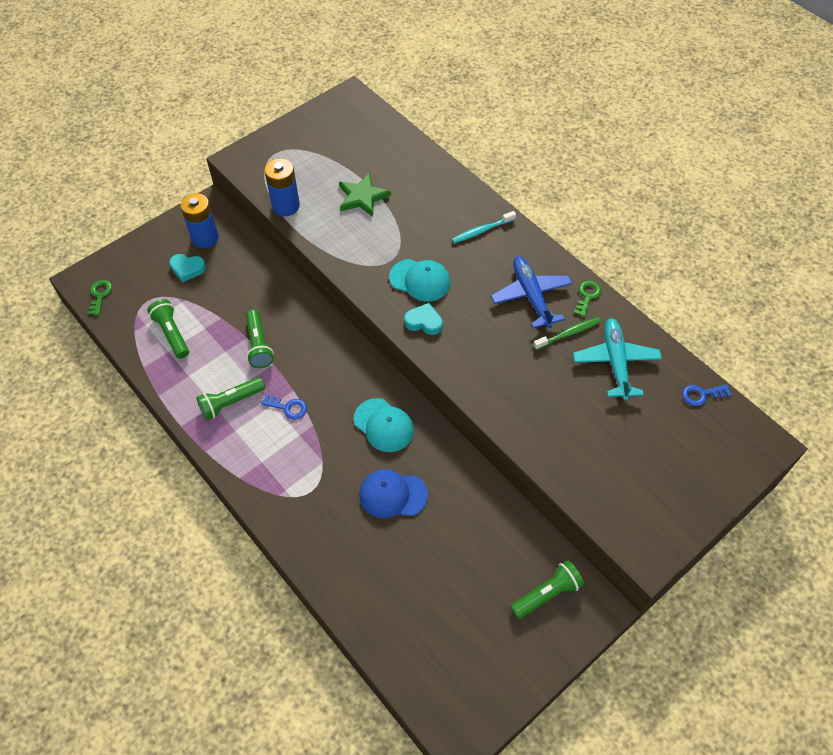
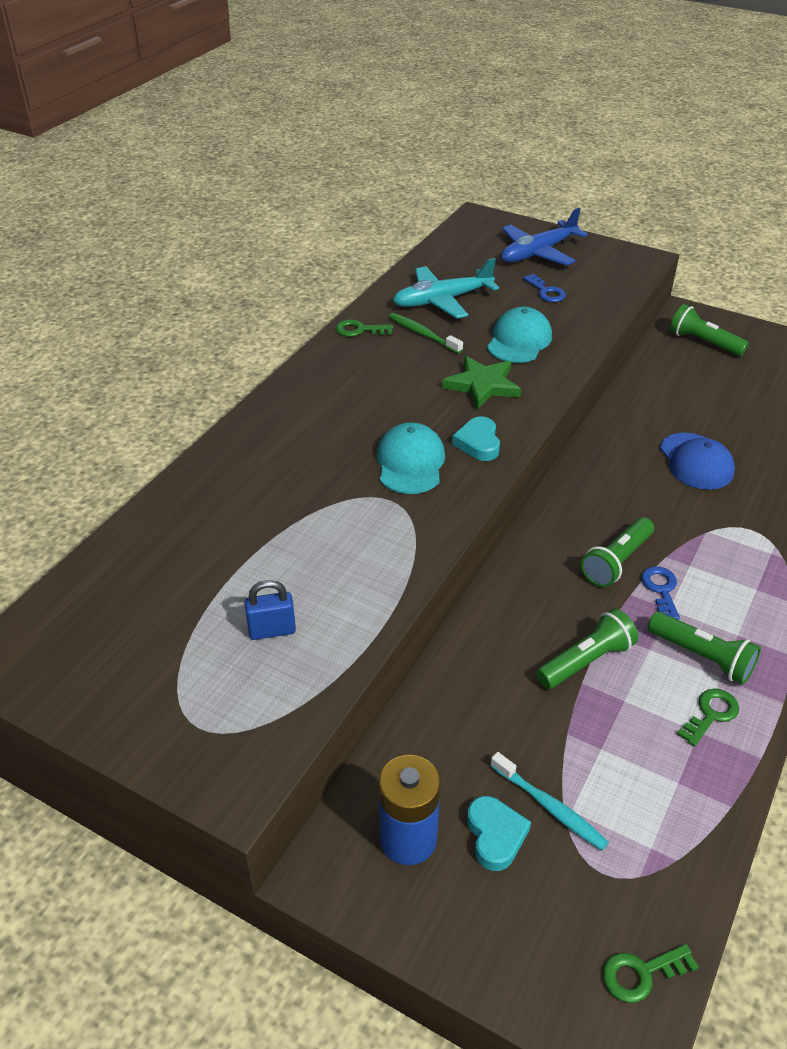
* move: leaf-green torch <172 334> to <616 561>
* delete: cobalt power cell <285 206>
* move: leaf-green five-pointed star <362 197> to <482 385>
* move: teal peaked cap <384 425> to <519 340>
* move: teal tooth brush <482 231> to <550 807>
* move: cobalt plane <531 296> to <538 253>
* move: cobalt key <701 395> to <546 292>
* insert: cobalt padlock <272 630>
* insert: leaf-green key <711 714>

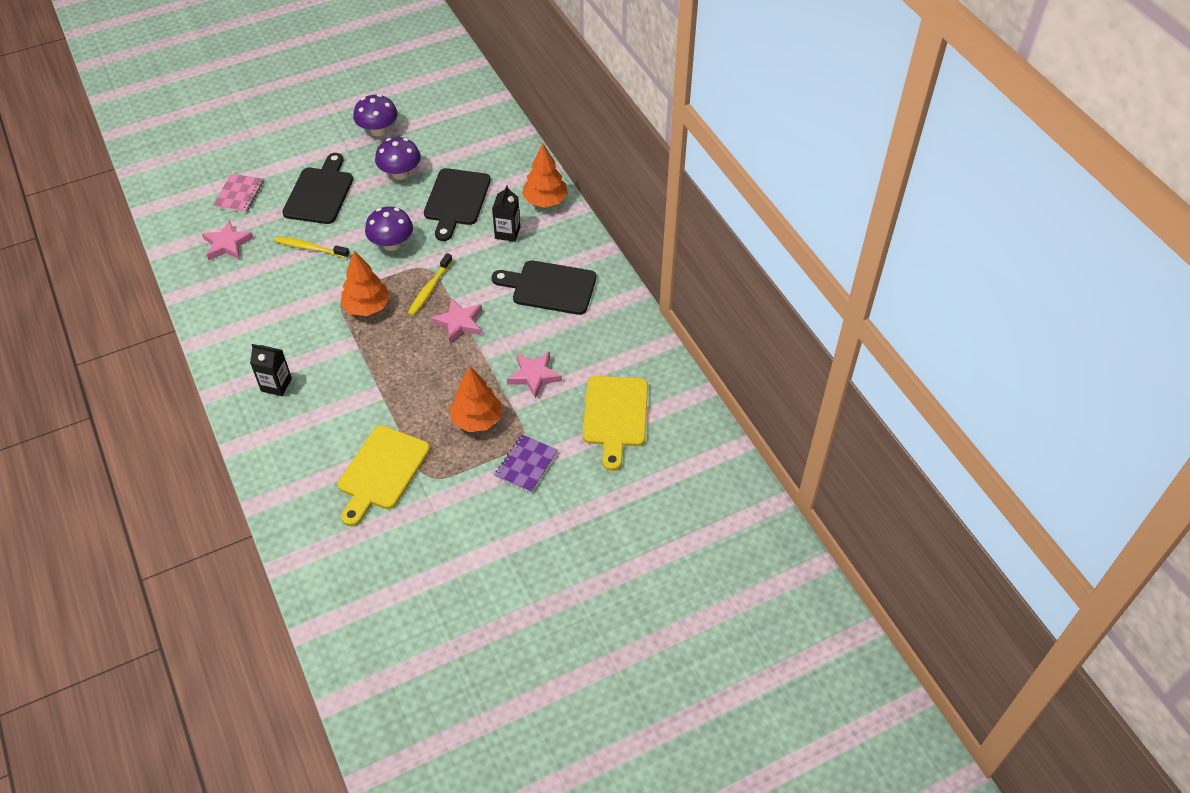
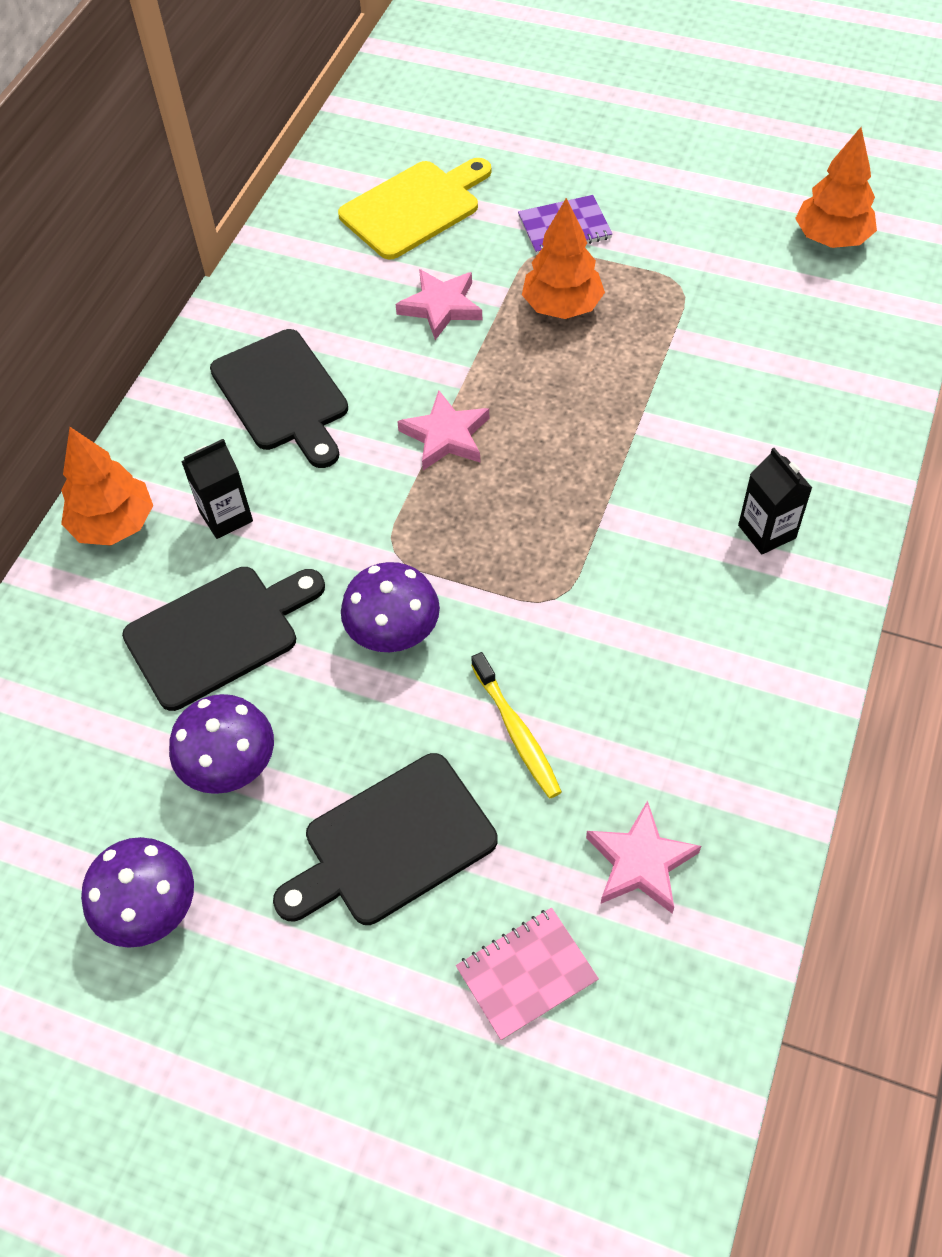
* delete: yellow chopping board <382 471>
* move: orange-coloured fir tree <367 307> to <831 239>
* delete: yellow tooth brush <429 289>

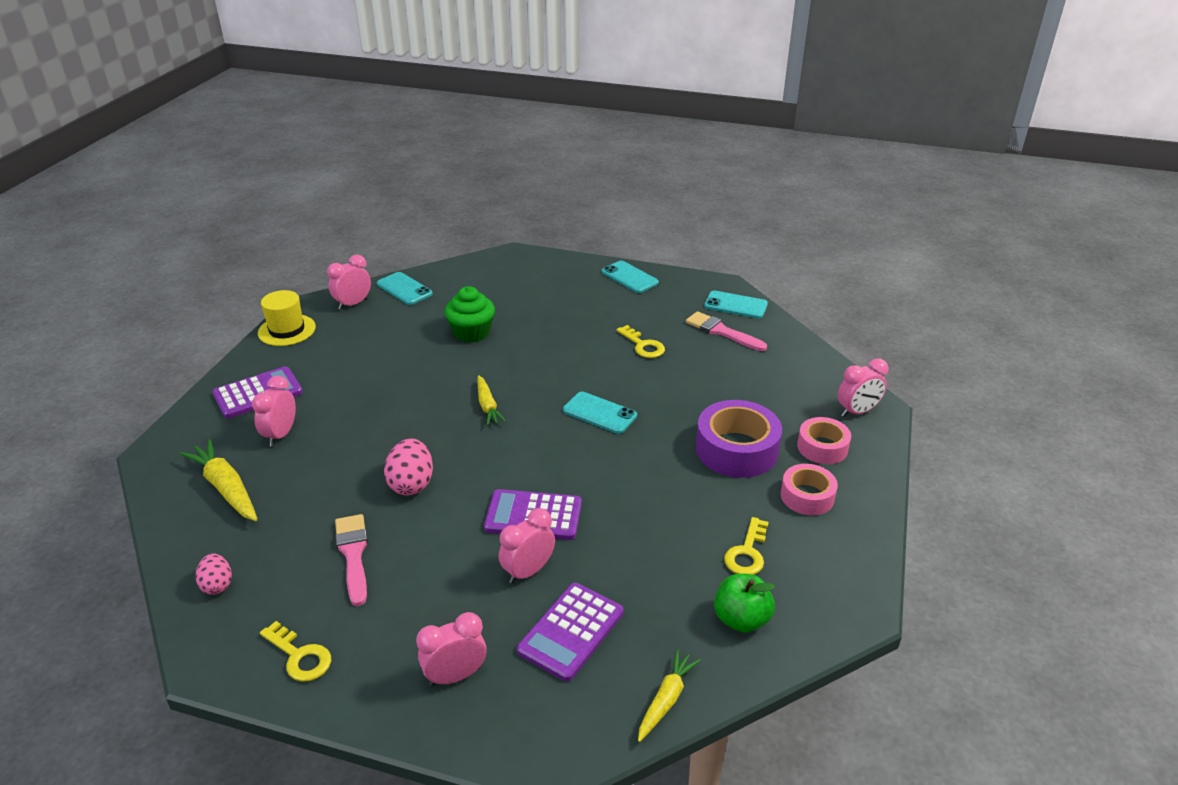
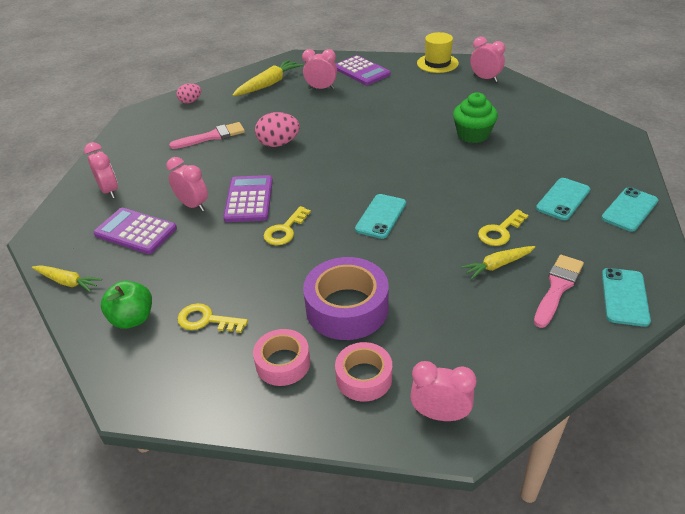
* move: yellow key <299 656> to <285 230>
* move: teal mobile phone <404 289> to <563 199>
* move: yellow root vegetable <487 406> to <497 265>
* rotate: pink clock <857 412> = <440 414> 135 degrees clockwise

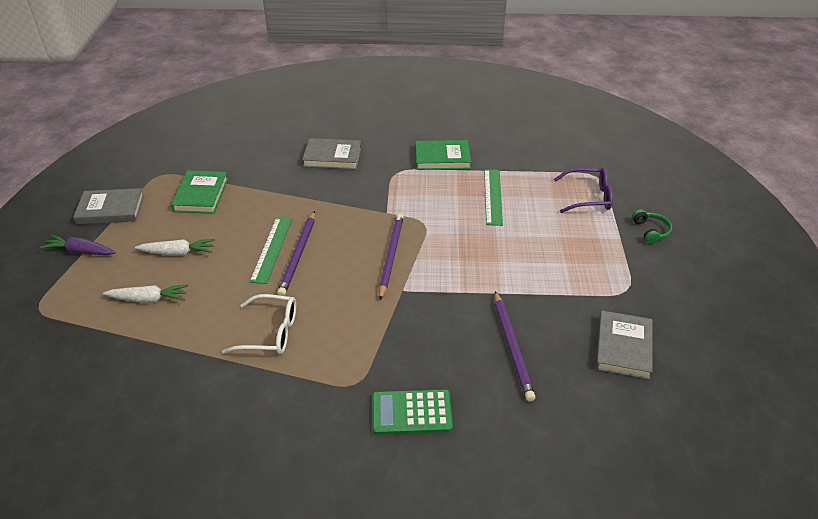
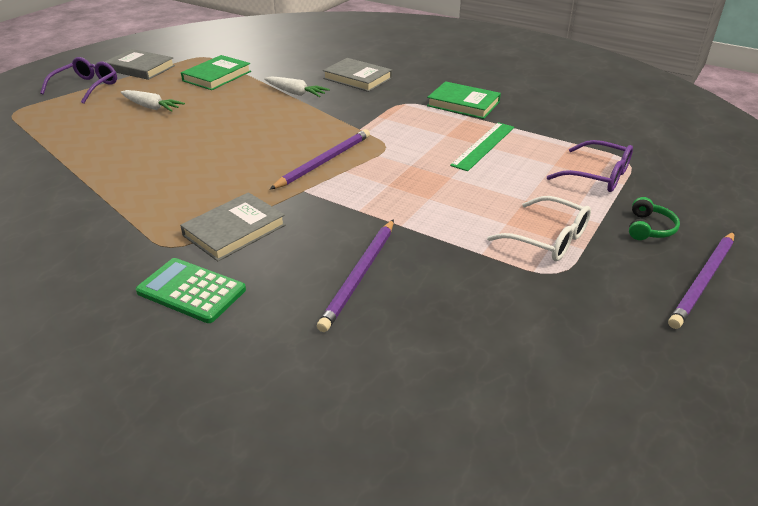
* replace: royal purple root vegetable <80 251> to royal purple glasses <86 87>
* move: snow-white root vegetable <148 299> to <295 93>
* move: snow-white glasses <270 333> to <548 239>
* delete: leaf-green measuring stick <271 249>
* move: royal purple lead pencil <298 255> to <703 281>
* move: ash-grey hardback <623 347> to <234 230>

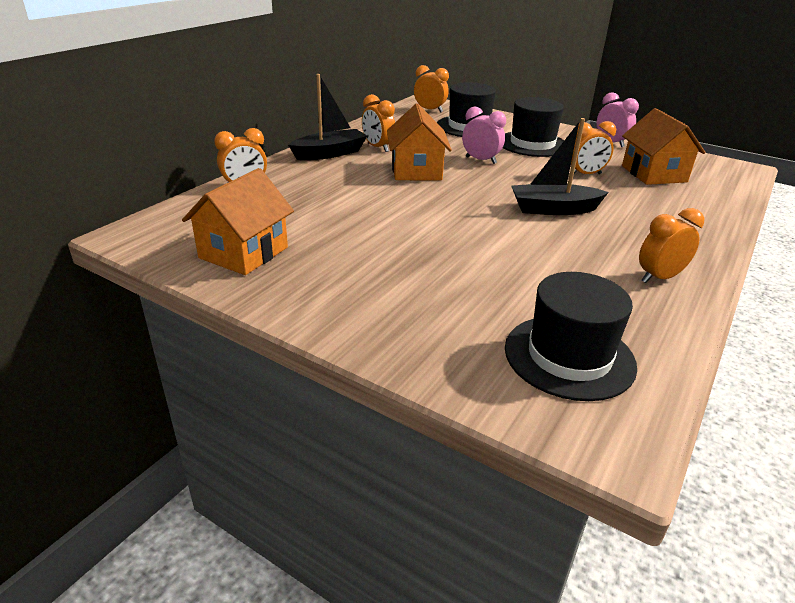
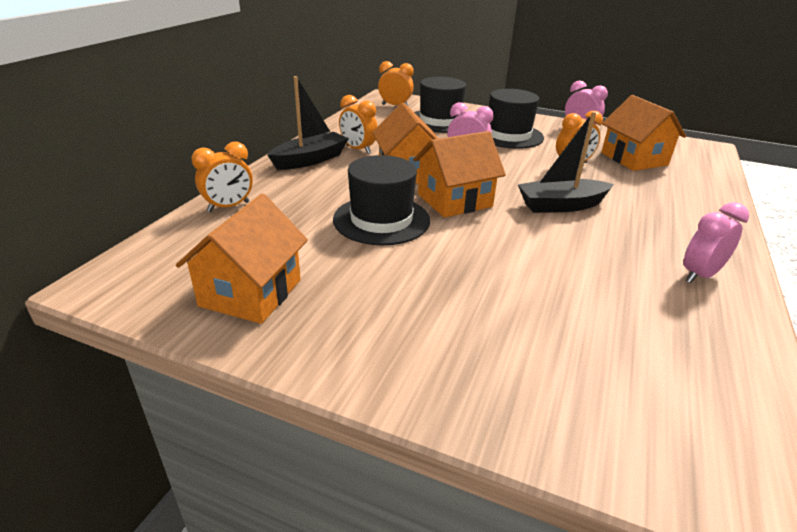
* move: jet-black tall hat <569 356> to <381 220>
* recolor: orange-coloured clock <659 278> to pink clock <699 275>
* insert: orange-coloured cottage <454 200>

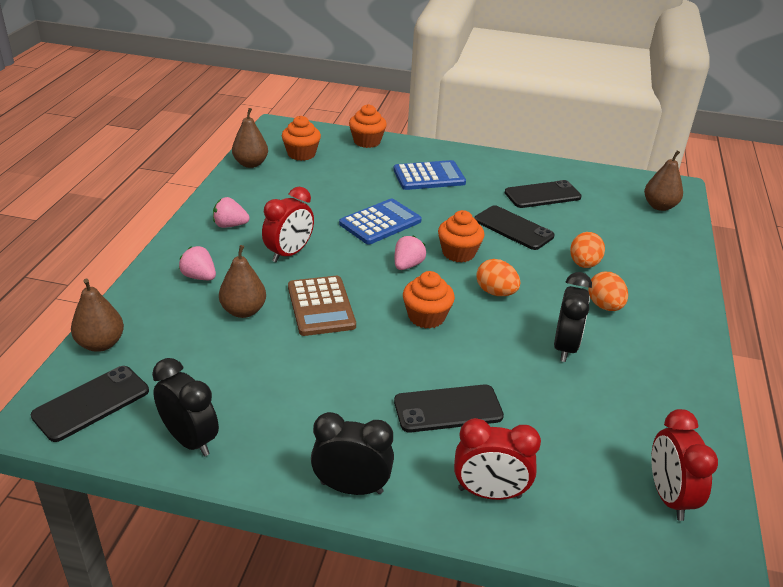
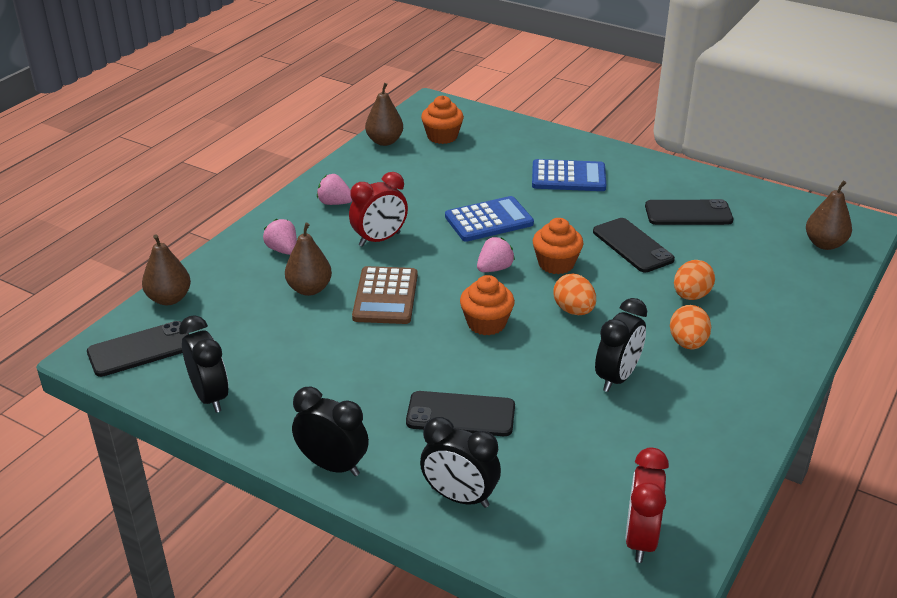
* delete: orange-coloured muffin <367 141>
* recolor: red clock <489 493> to jet-black clock <459 497>

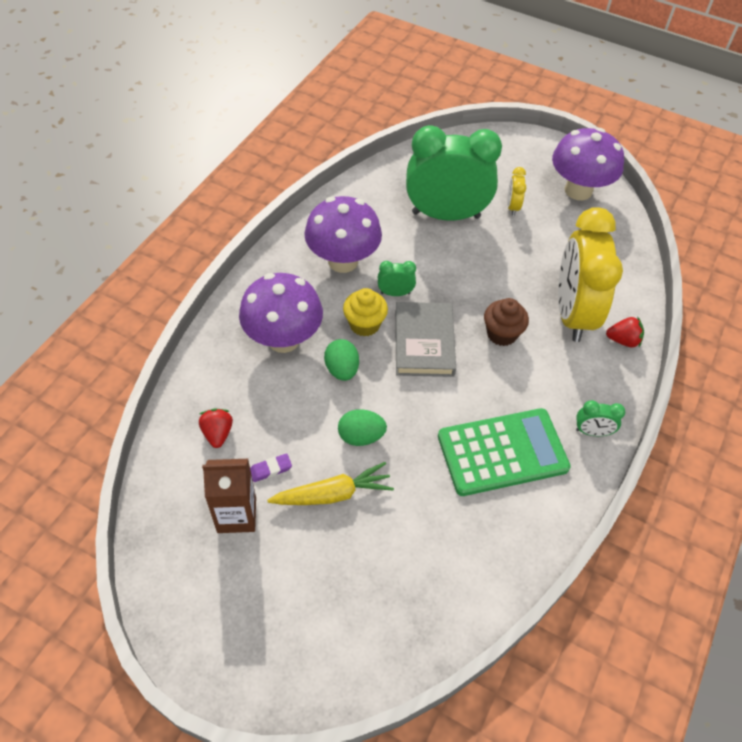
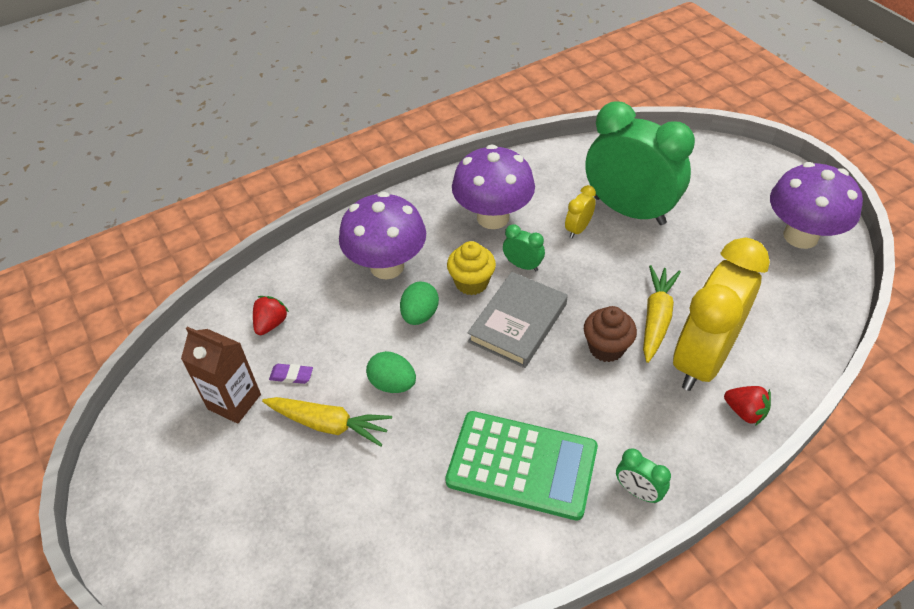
* move: yellow clock <512 207> to <578 229>
* insert: yellow root vegetable <656 318>

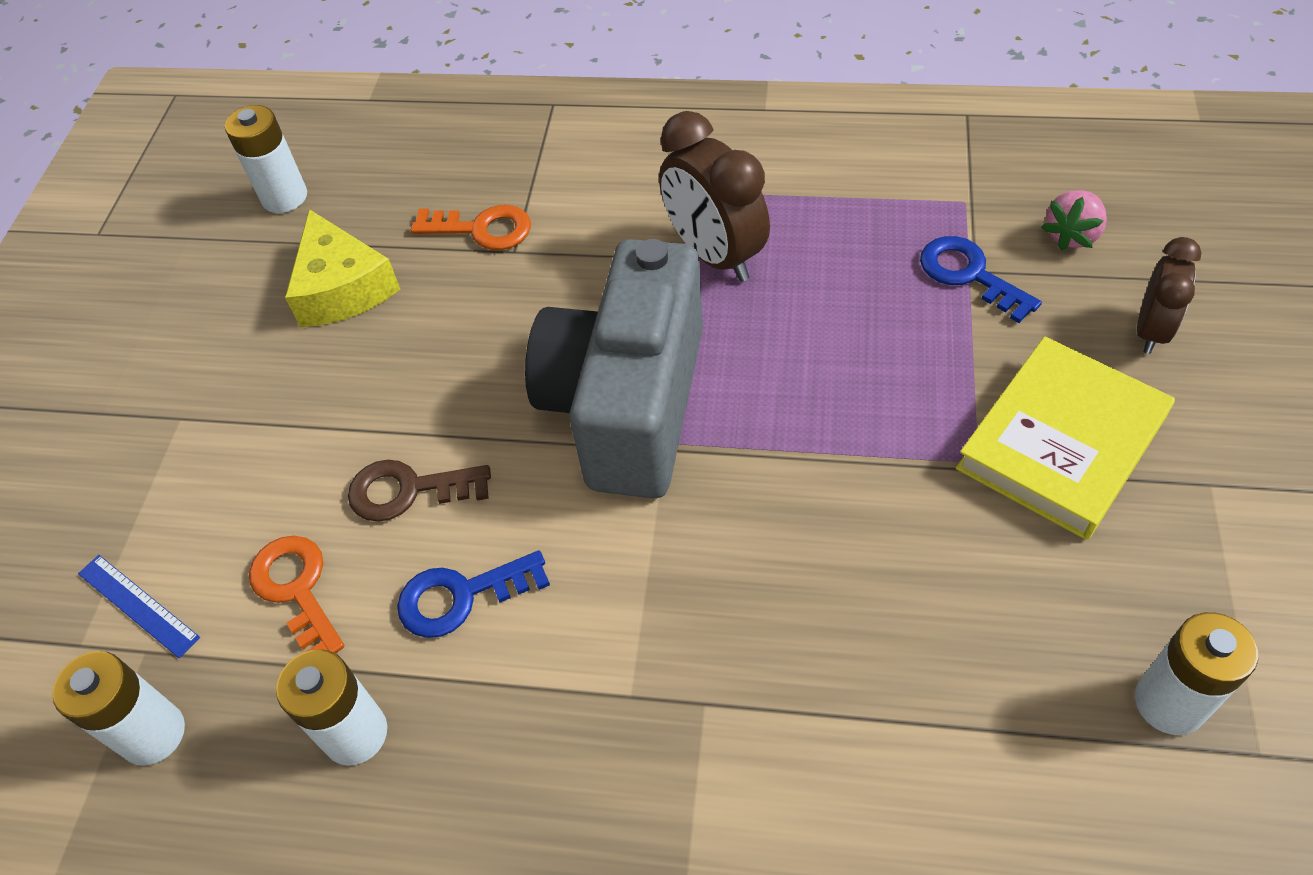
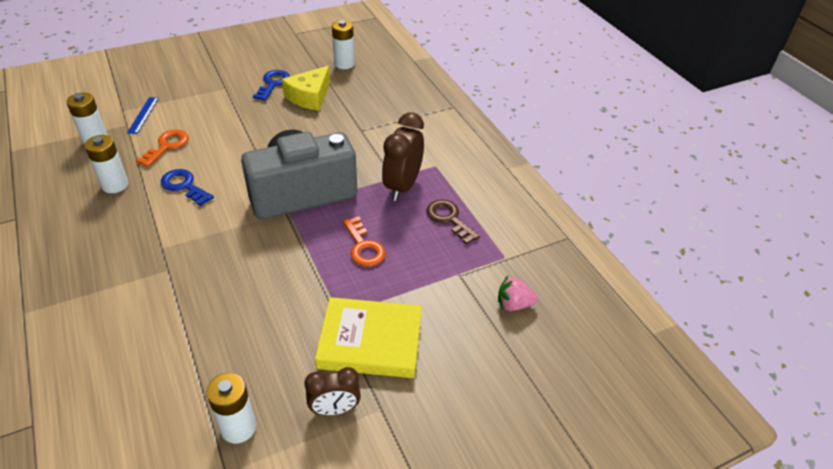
* move: brown key <408 490> to <449 219>
* move: orange-coloured key <482 229> to <363 247>
* move: cobalt key <969 274> to <273 83>
* move: brown clock <1151 330> to <335 409>

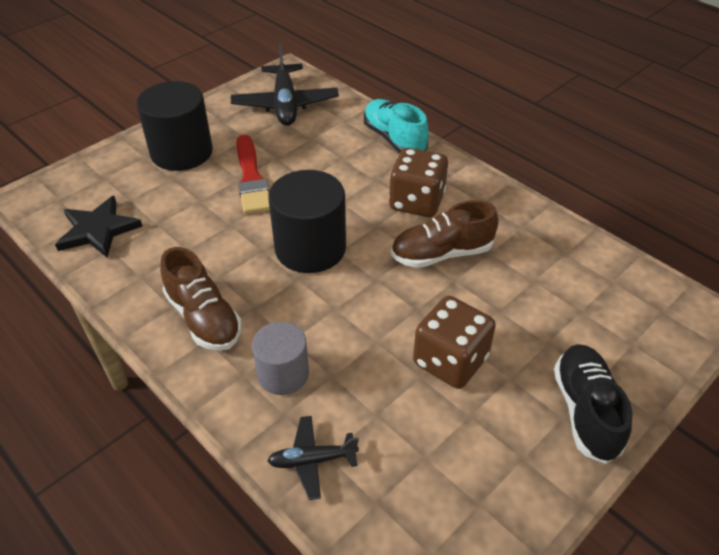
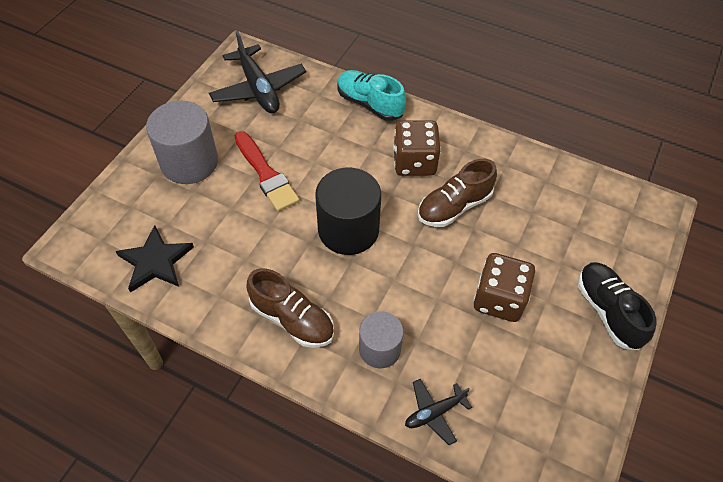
* recolor: jet-black cylinder <181 152> to ash-grey cylinder <189 162>

